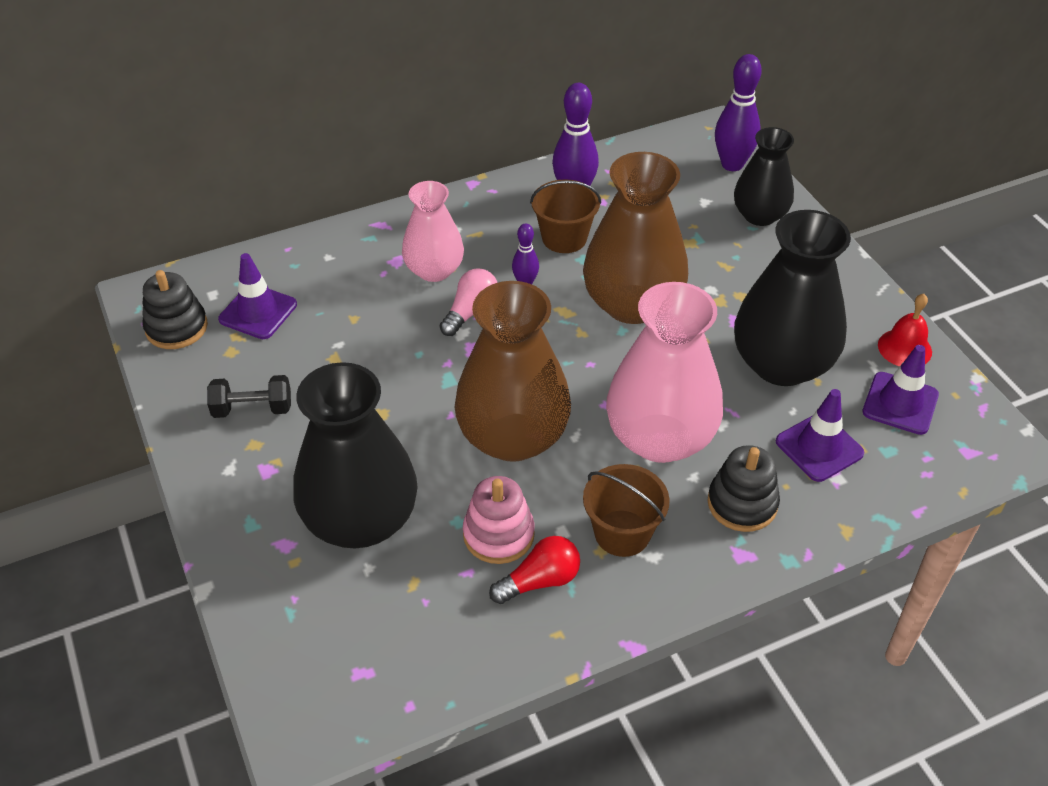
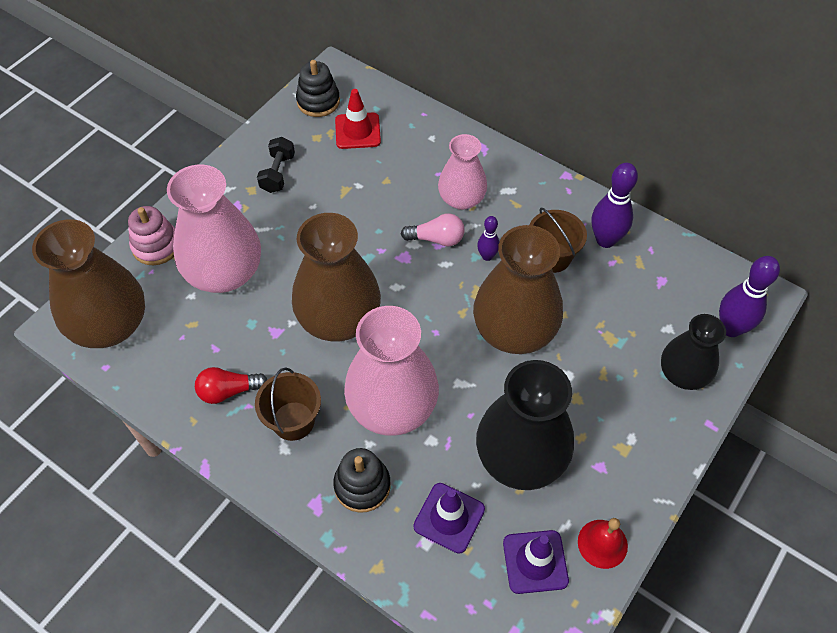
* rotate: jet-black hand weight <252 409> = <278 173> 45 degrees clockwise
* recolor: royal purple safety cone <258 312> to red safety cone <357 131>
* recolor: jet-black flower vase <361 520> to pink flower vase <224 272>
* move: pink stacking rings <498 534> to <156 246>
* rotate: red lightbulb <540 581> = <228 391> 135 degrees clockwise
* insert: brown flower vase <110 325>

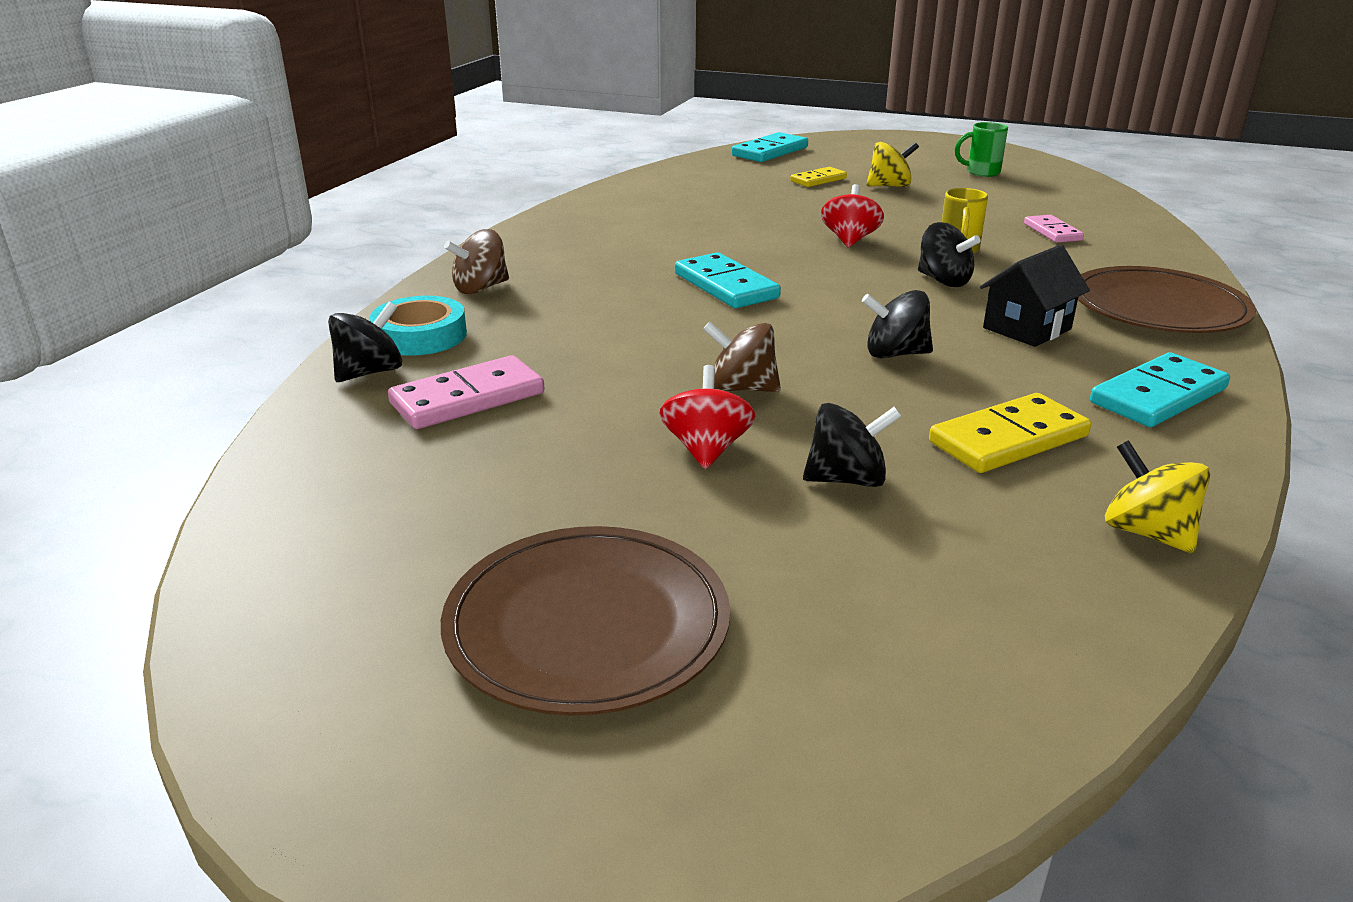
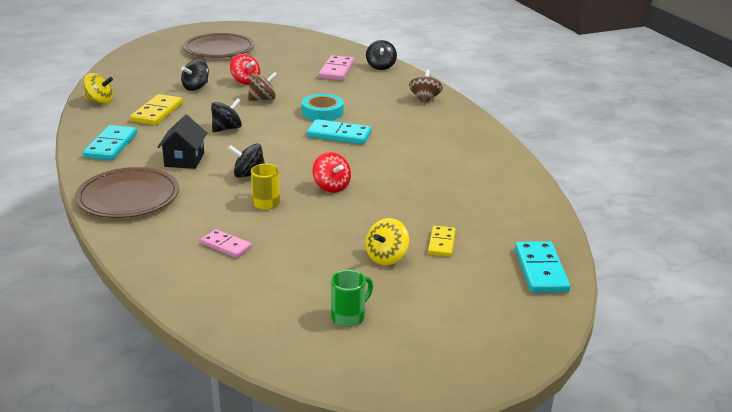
* move: teal tape <420 336> to <322 112>

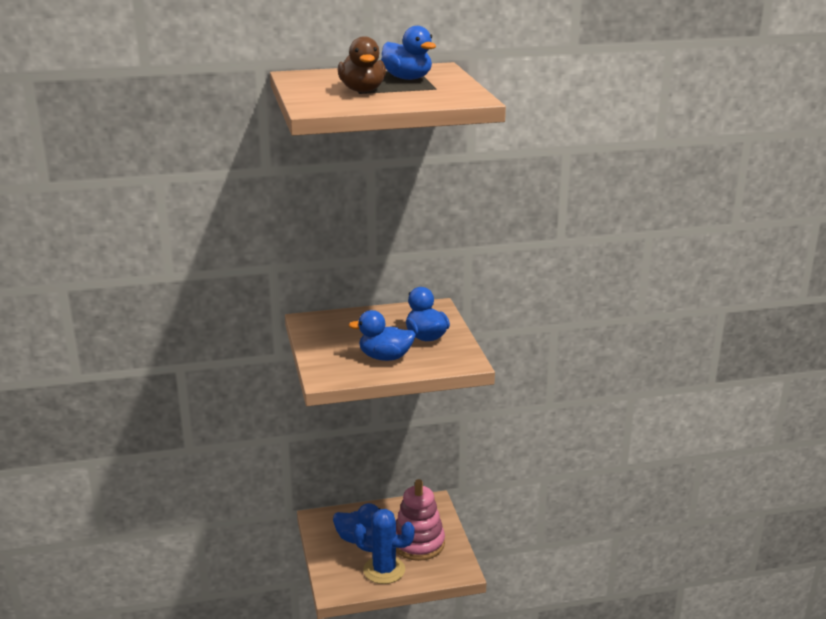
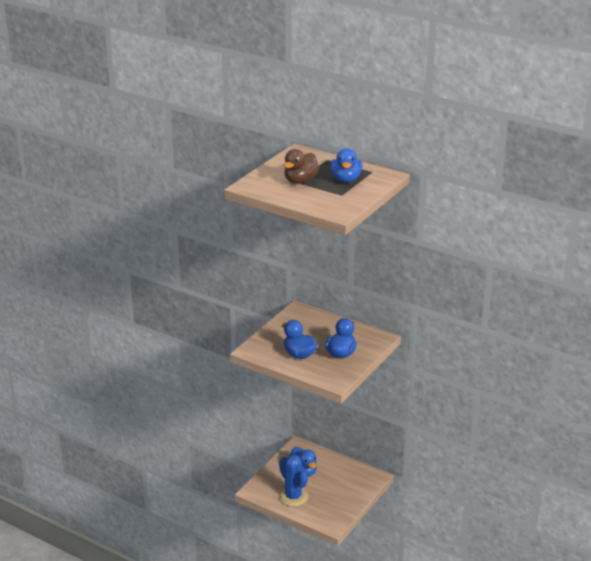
* delete: pink stacking rings <418 543>

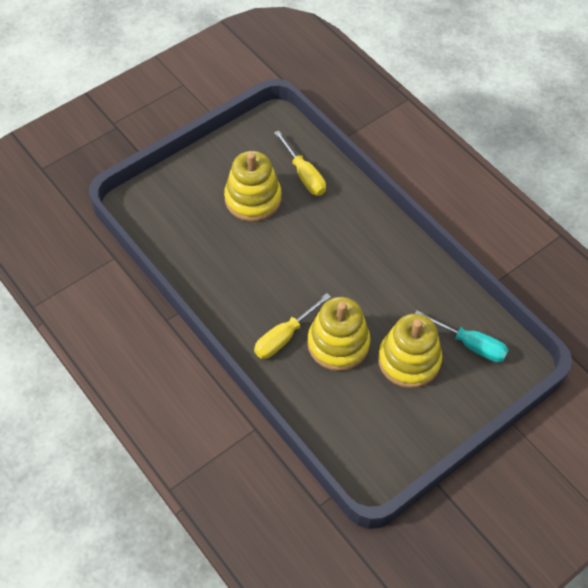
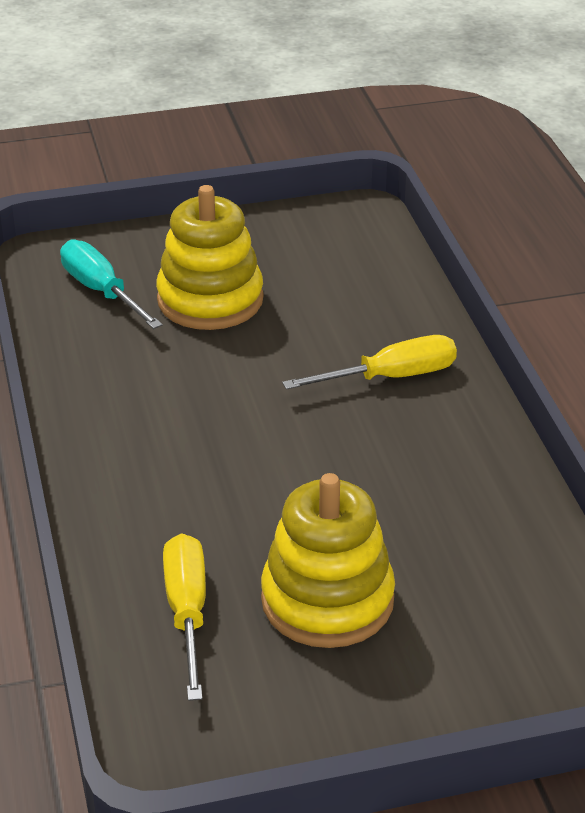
* delete: yellow stacking rings <338 344>

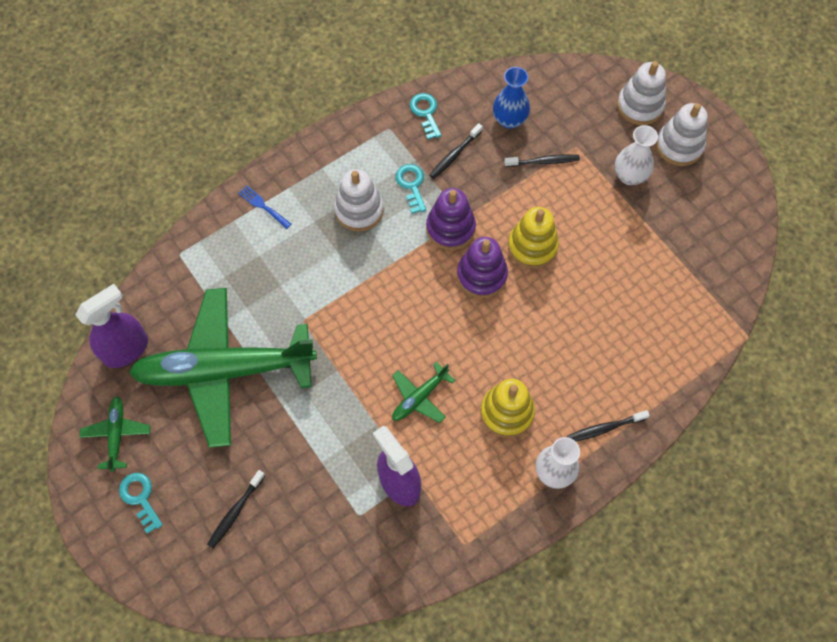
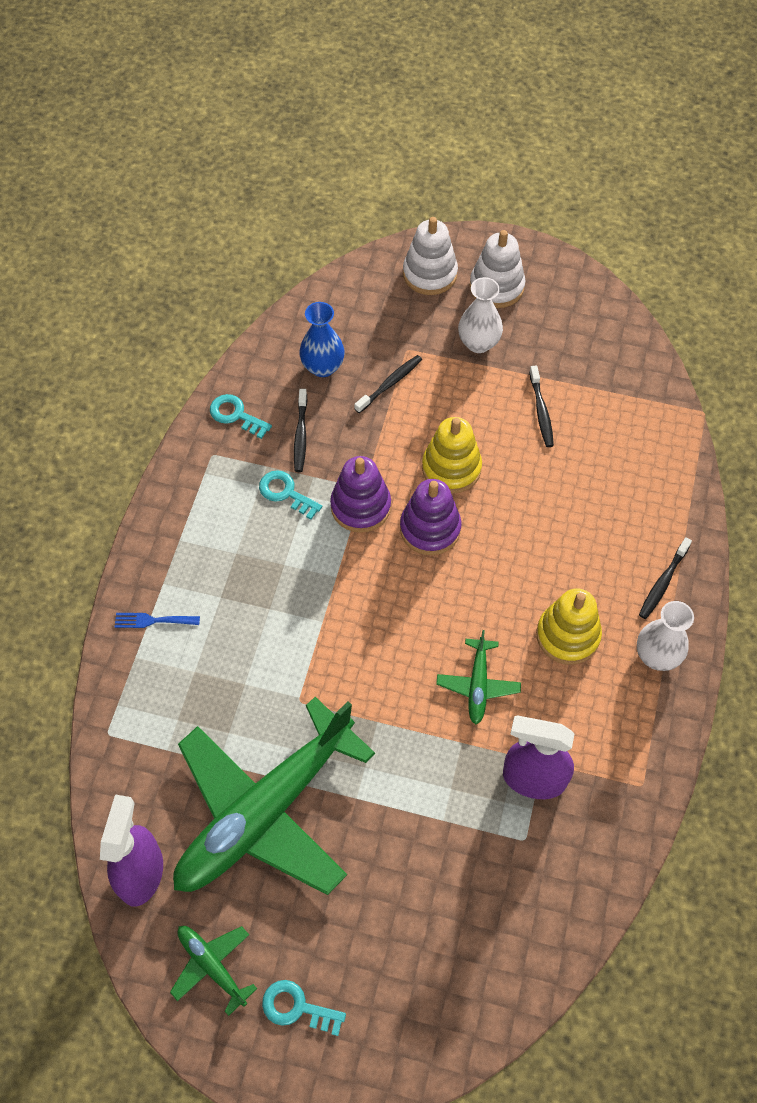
* move: jet-black tooth brush <235 512> to <541 411>
* delete: snow-white stacking rings <359 210>

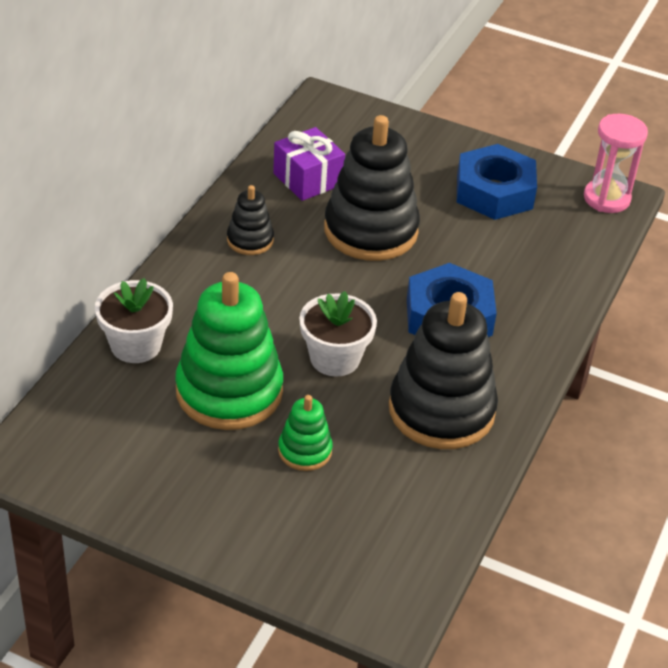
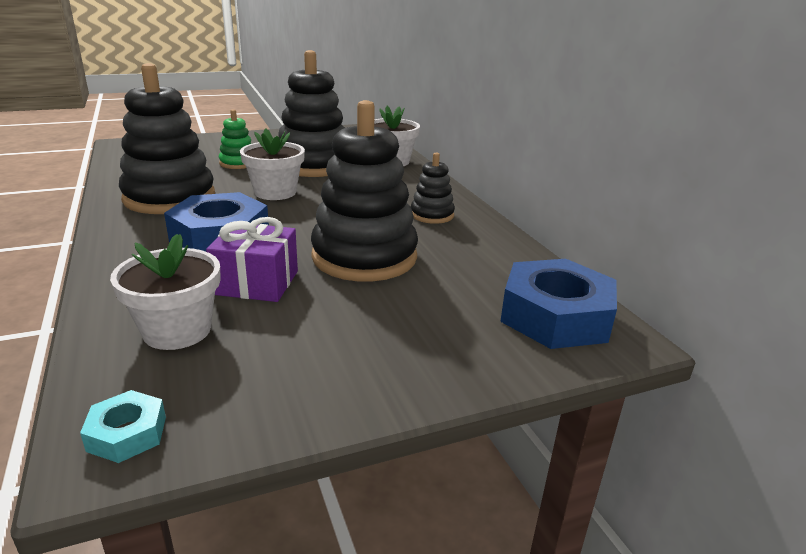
* recolor: leaf-green stacking rings <229 391> to jet-black stacking rings <314 165>
* move: royal purple present <307 179> to <256 282>
* move: cobalt hexagon nut <494 192> to <555 316>
* replace: pink sandglass <606 198> to teal hexagon nut <127 434>
* insert: snow-white plant pot <177 330>

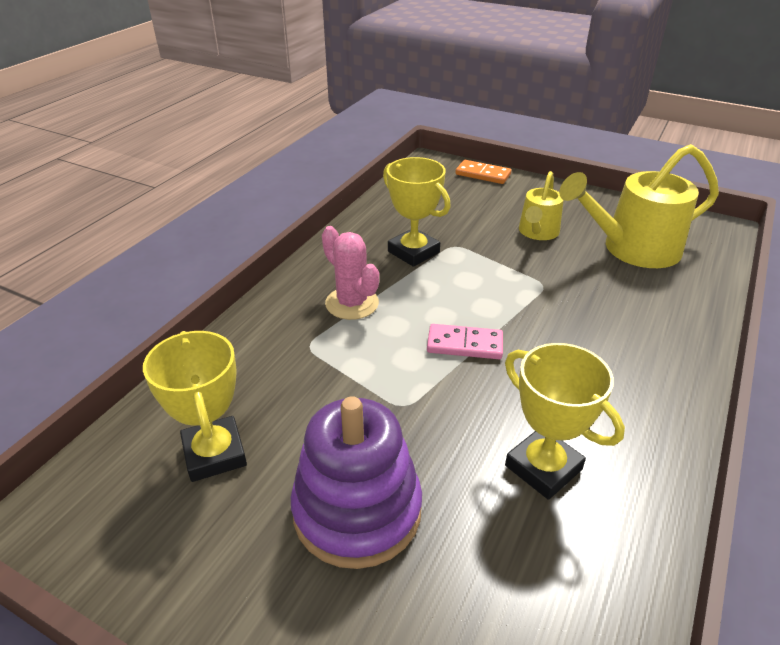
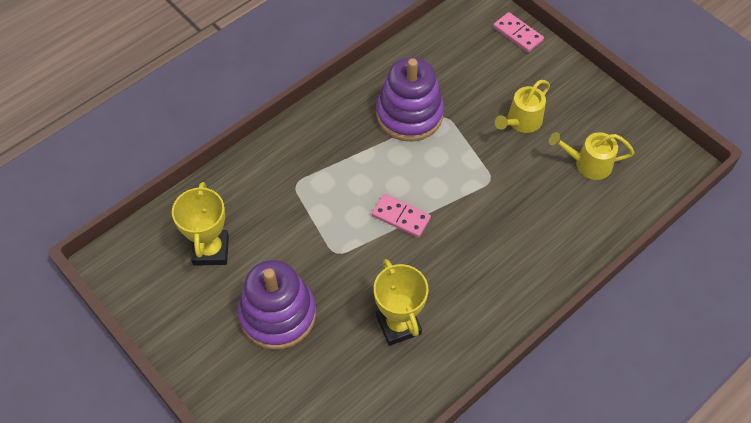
* delete: pink cactus <352 303>
* replace: yellow prize cup <413 252> to royal purple stacking rings <409 114>
* recolor: orange-coloured domino tile <483 174> to pink domino tile <517 34>
* resize: yellow watering can <633 249> = <588 164> x0.57

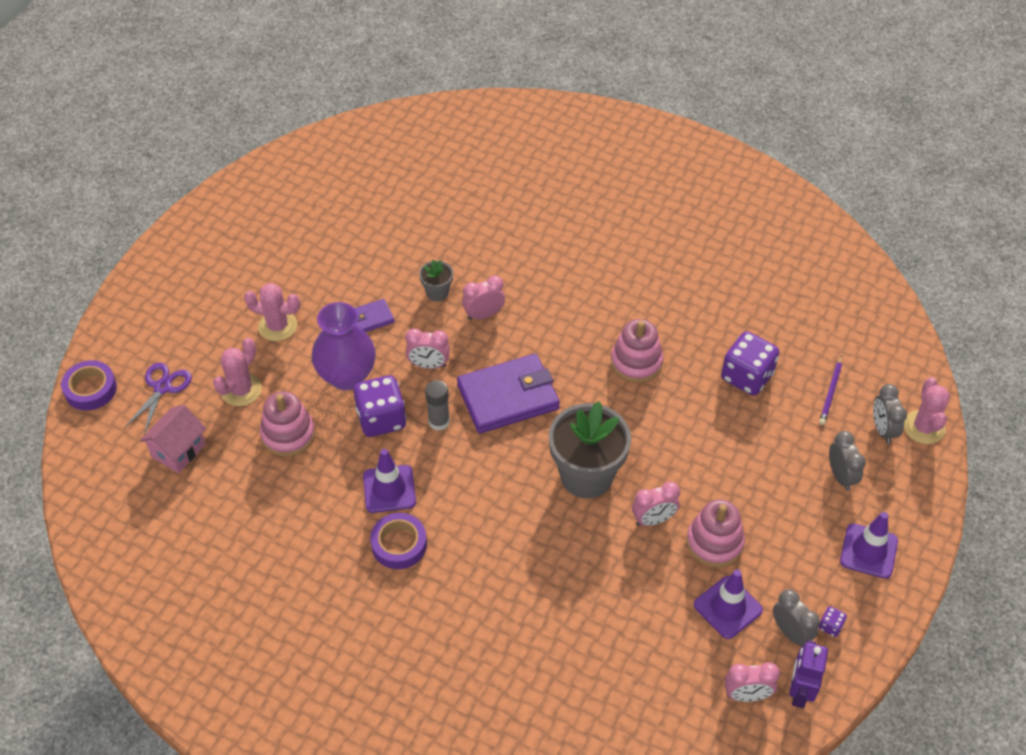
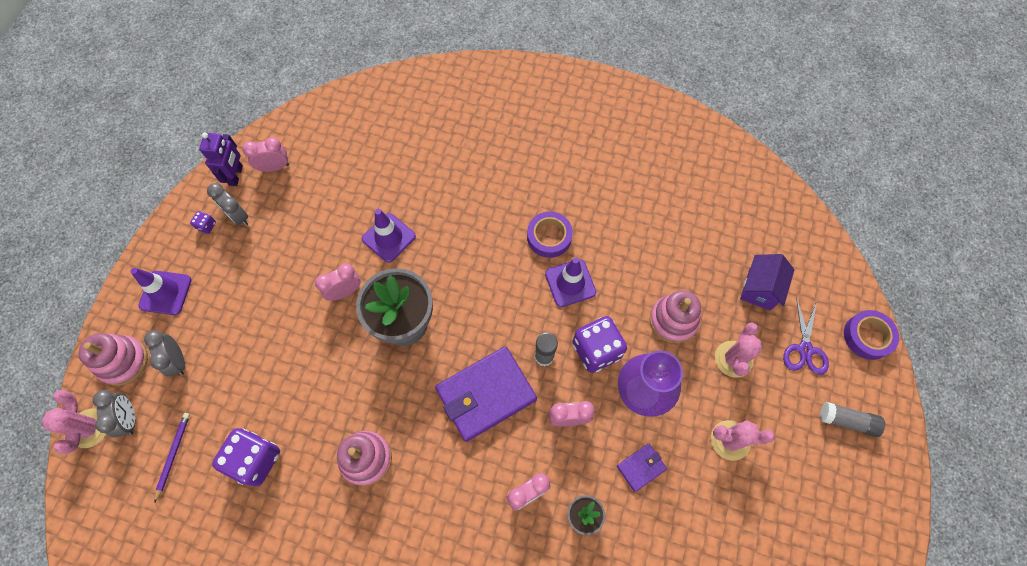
* recolor: pink cottage <178 450> to royal purple cottage <759 289>
* move: pink stacking rings <714 542> to <123 361>
* move: royal purple safety cone <728 607> to <389 237>
* insert: ash-grey glue stick <847 421>

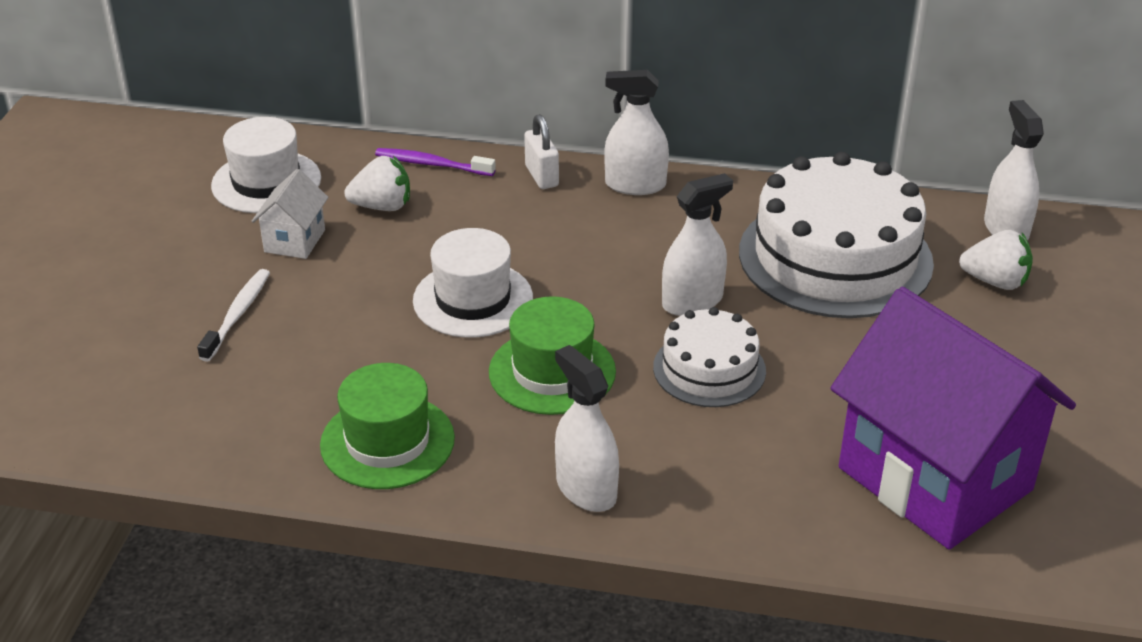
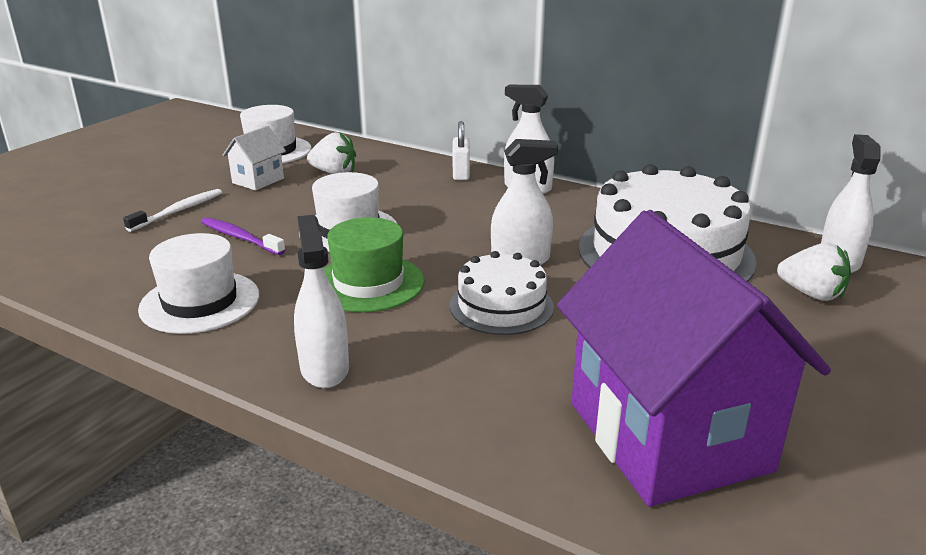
* recolor: leaf-green tall hat <387 442> to snow-white tall hat <200 302>
* move: royal purple tooth brush <432 164> to <240 238>

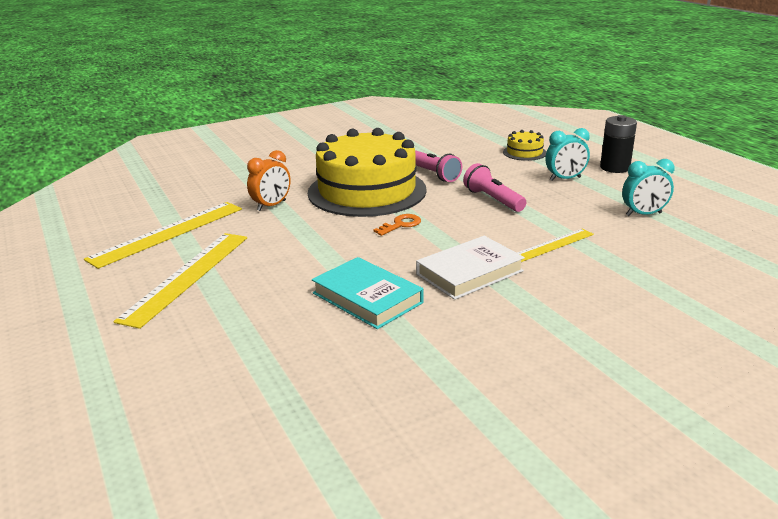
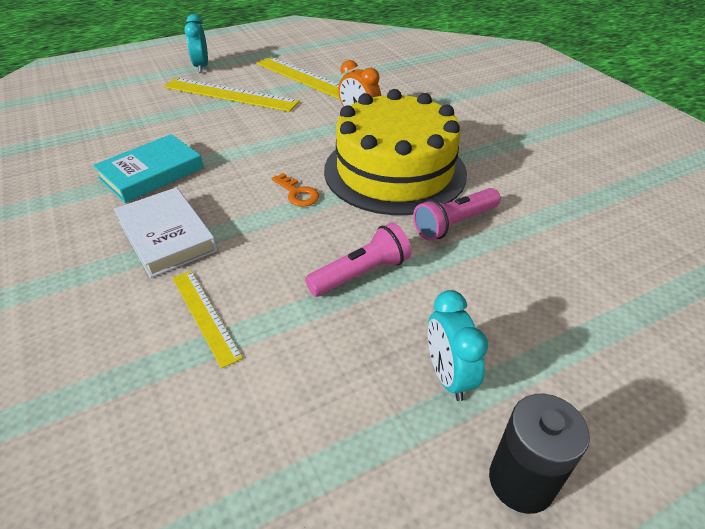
* delete: yellow gateau <524 152>
* move: teal clock <643 214> to <201 67>

